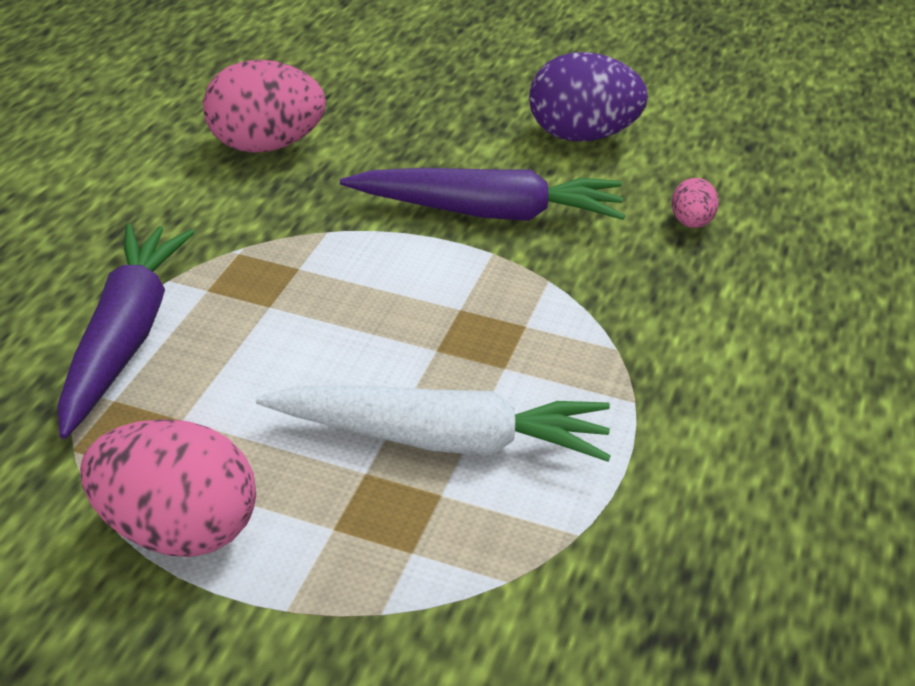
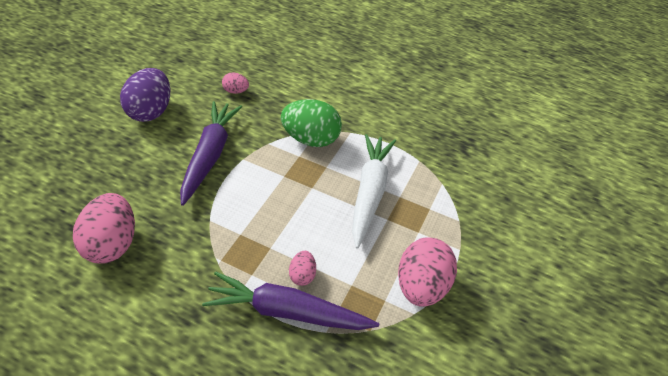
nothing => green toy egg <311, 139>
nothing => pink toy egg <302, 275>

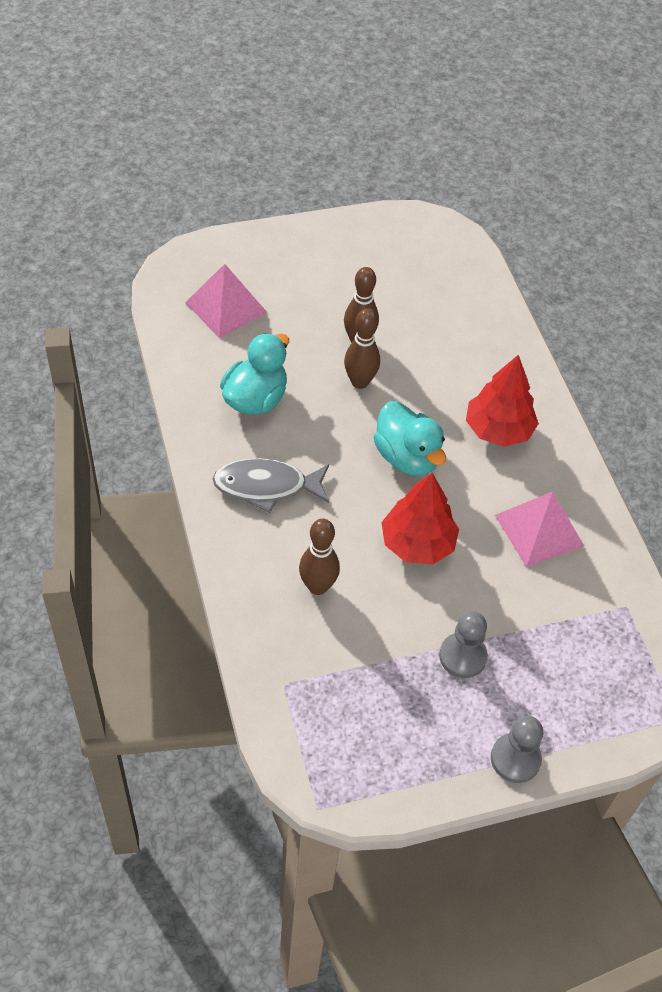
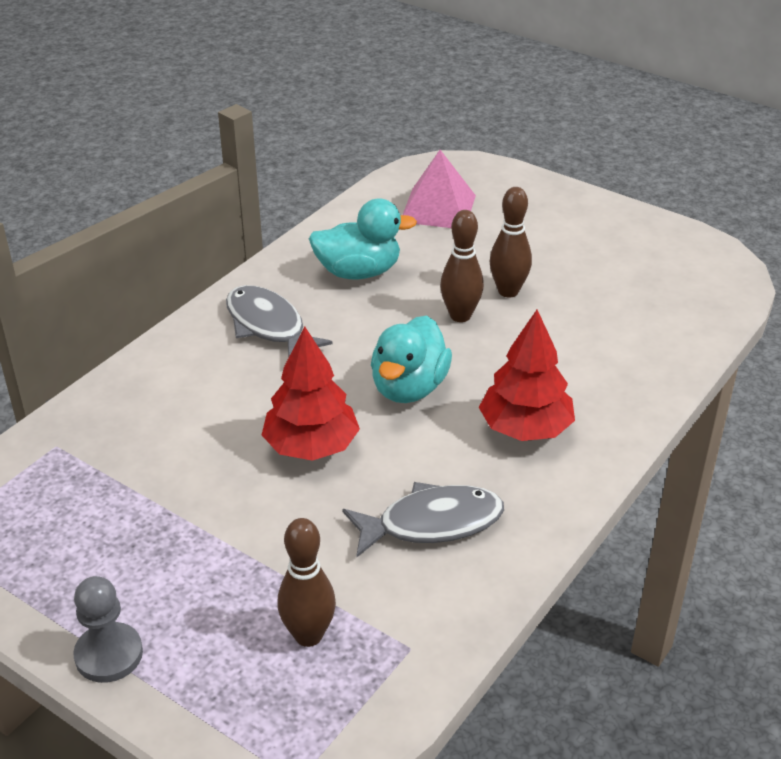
gray chess pawn <463, 656> => nothing
dark brown tenpin <317, 586> => dark brown tenpin <308, 635>, shifted
pink pyramid <539, 530> => gray toy fish <432, 523>

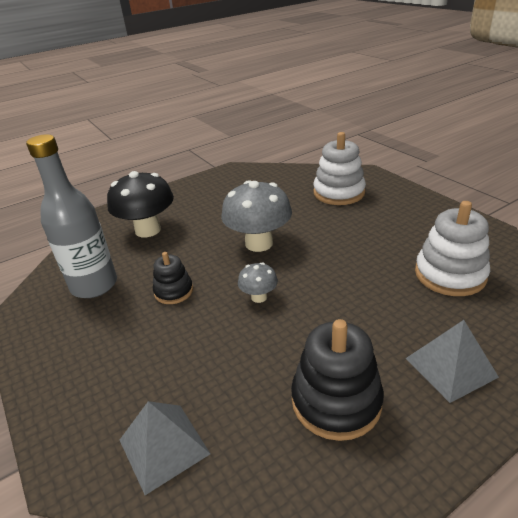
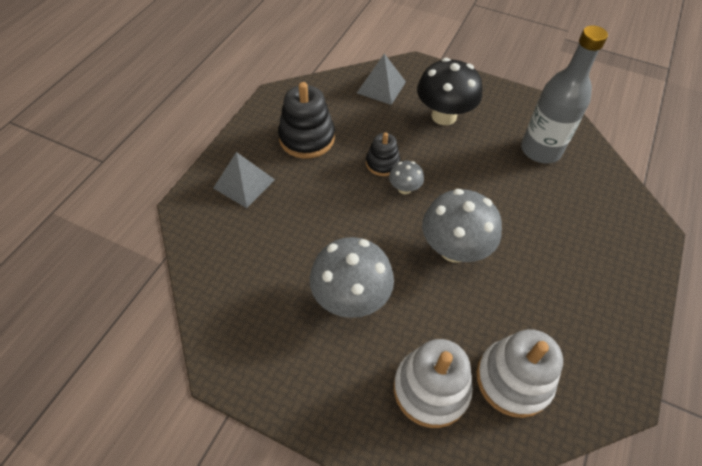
nothing => gray mushroom <351, 298>
jet-black mushroom <148, 230> => jet-black mushroom <444, 116>, shifted
jet-black stacking rings <173, 291> => jet-black stacking rings <382, 163>, shifted
snow-white stacking rings <450, 274> => snow-white stacking rings <513, 379>, shifted

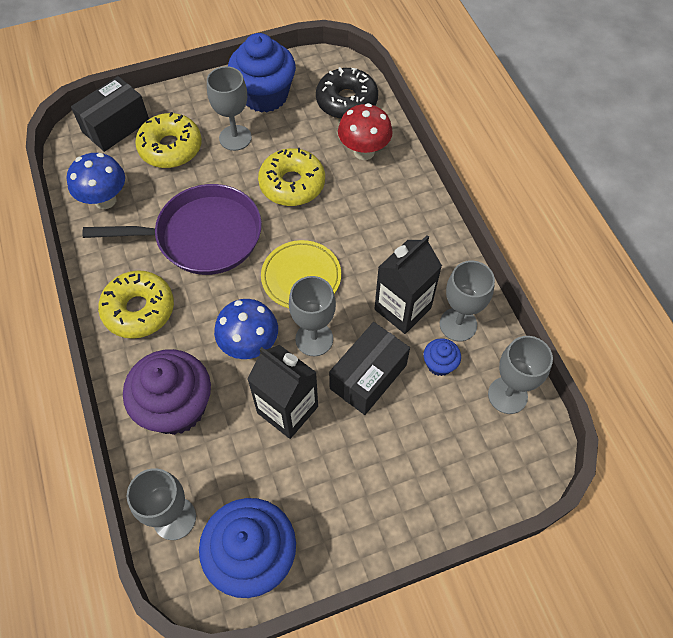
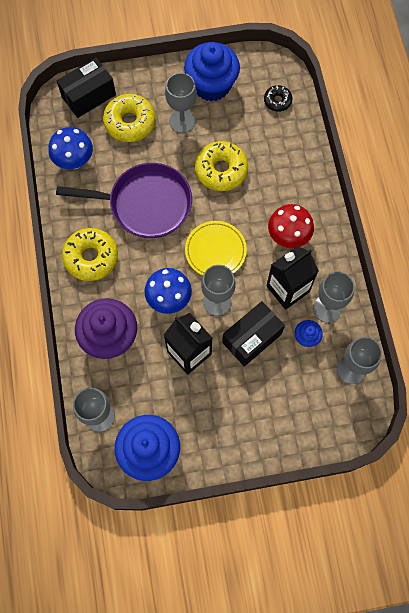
scarlet mushroom <364, 151> => scarlet mushroom <288, 237>, shifted
jet-black glazed donut <346, 101> => jet-black glazed donut <277, 101>, x0.55

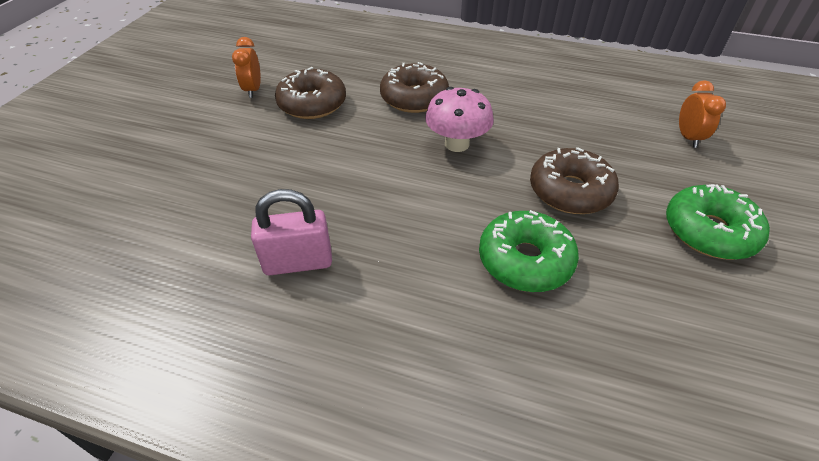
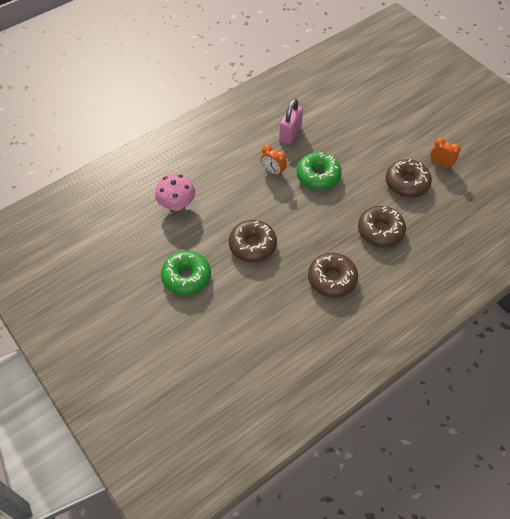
nothing => dark brown glazed donut <332, 279>
pink mushroom <457, 144> => pink mushroom <177, 204>, shifted
green glazed donut <525, 260> => green glazed donut <318, 176>, shifted
orange-coloured bedside clock <688, 137> => orange-coloured bedside clock <273, 171>, shifted

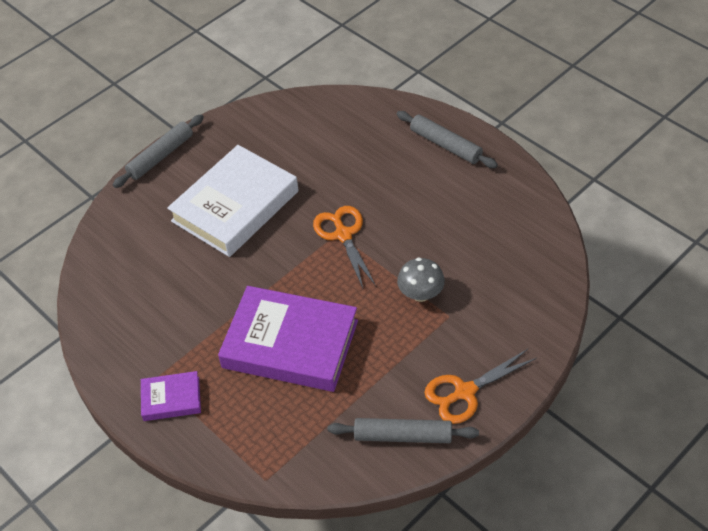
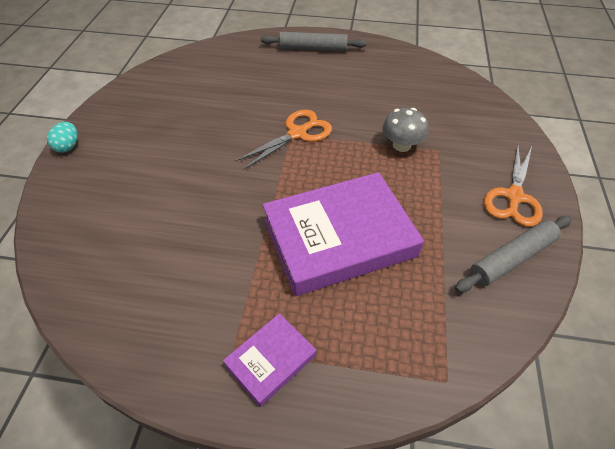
snow-white hardcover <235, 206> => nothing
gray dough roller <161, 156> => turquoise toy egg <68, 146>
orange-coloured scissors <343, 235> => orange-coloured scissors <297, 133>, 105 degrees clockwise

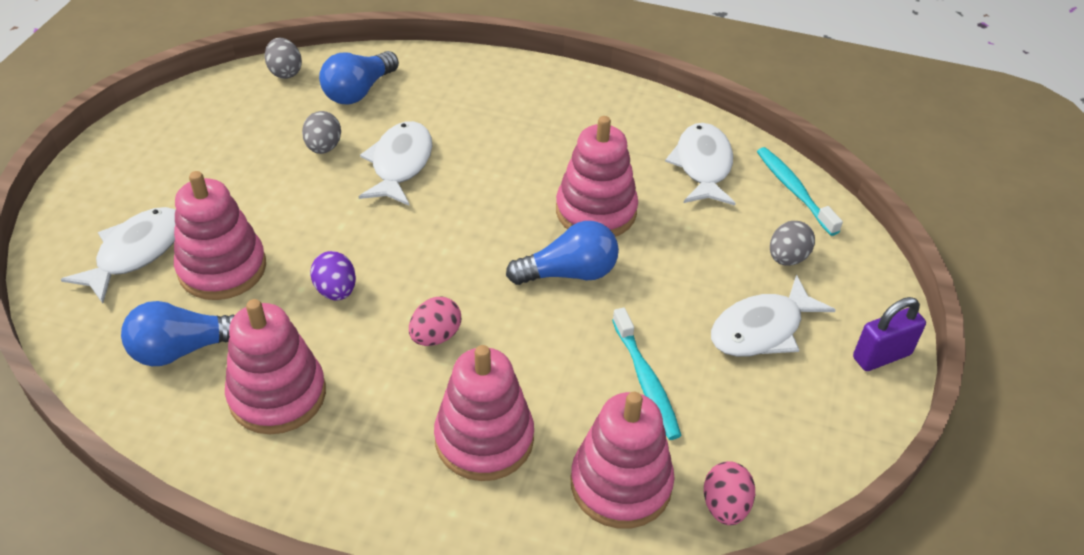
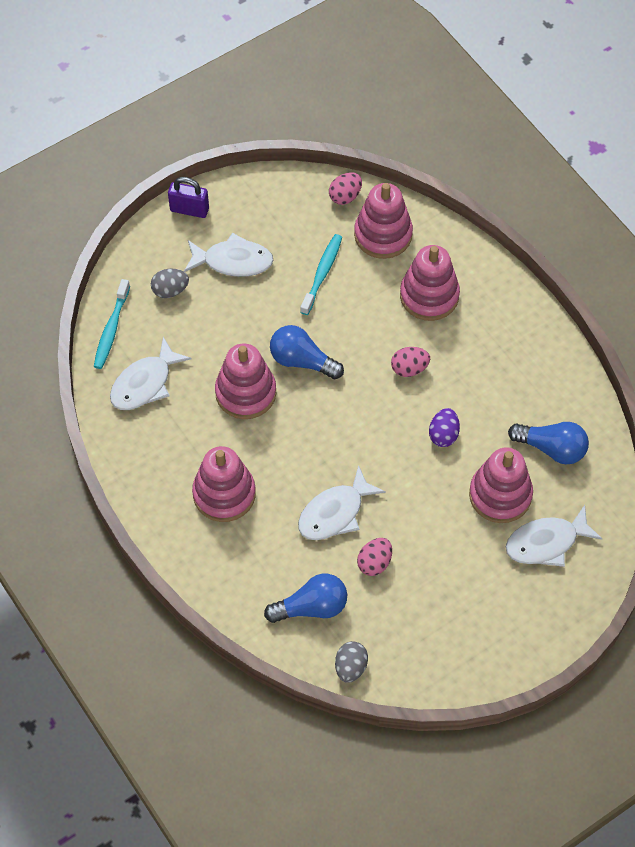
pink stacking rings <277, 395> => pink stacking rings <224, 494>, shifted
gray toy egg <323, 147> => pink toy egg <374, 563>

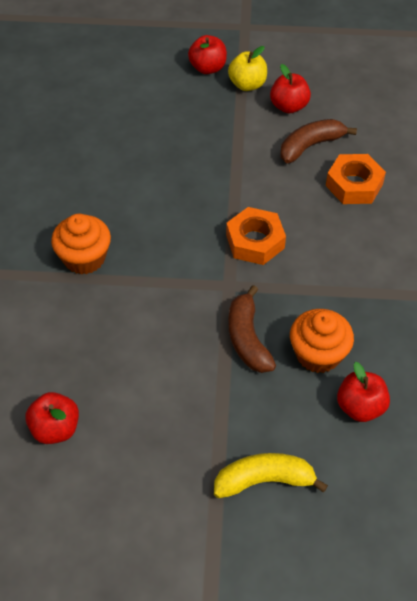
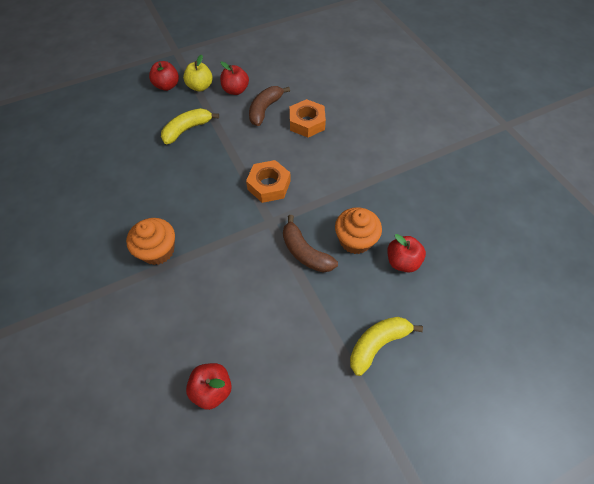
nothing => bright yellow banana <187, 129>

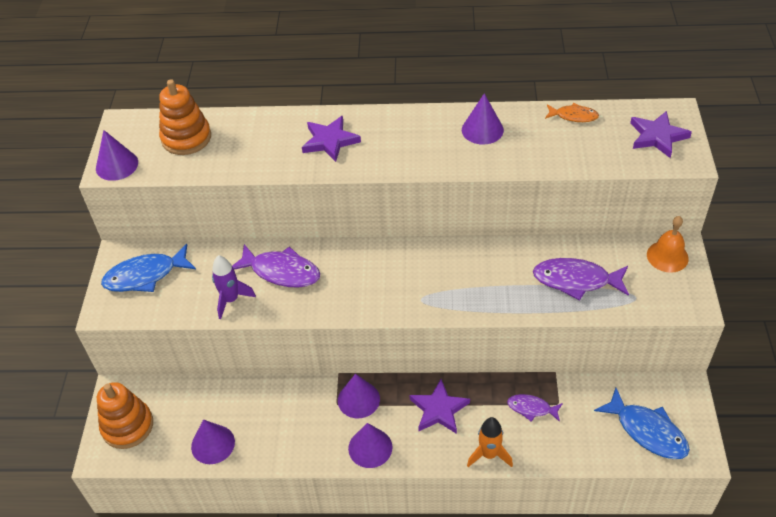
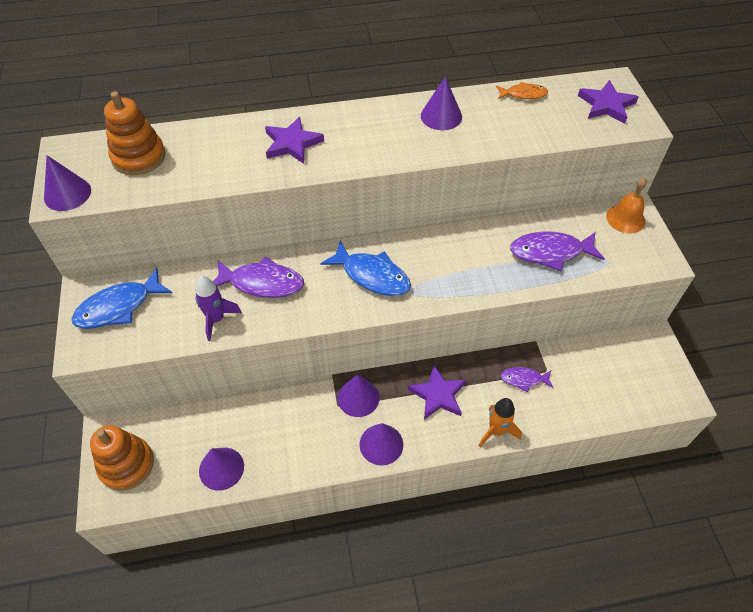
blue toy fish <647, 431> => blue toy fish <372, 275>, shifted

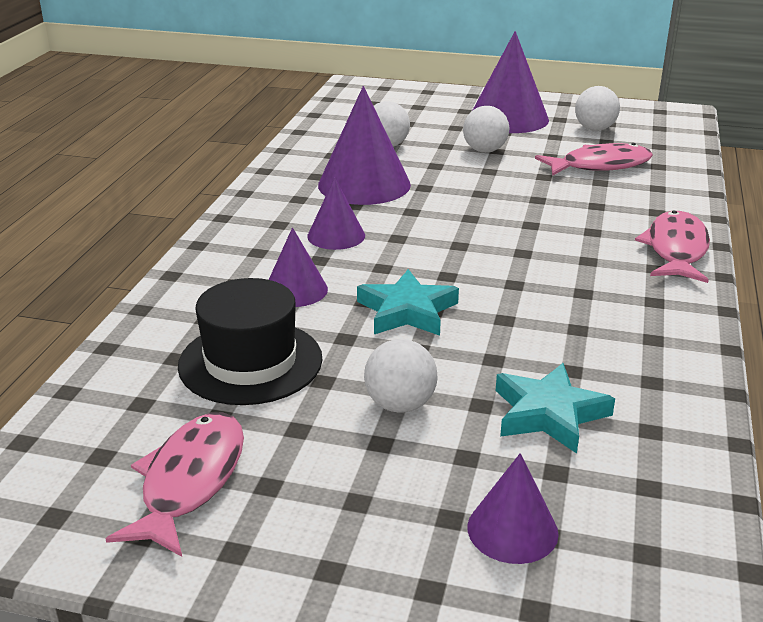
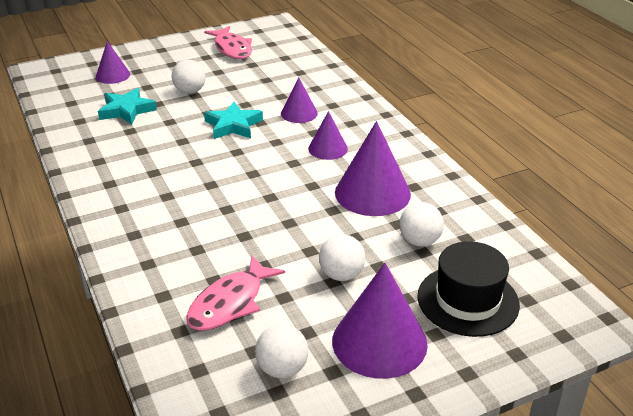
pink toy fish <676, 249> => nothing
jet-black tall hat <250, 362> => jet-black tall hat <468, 300>, shifted

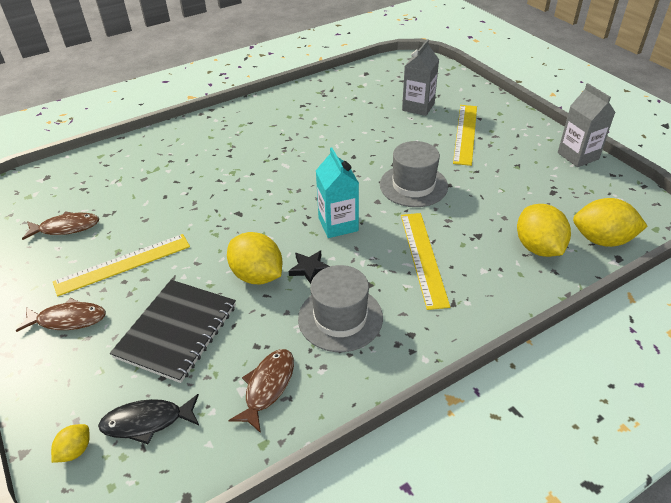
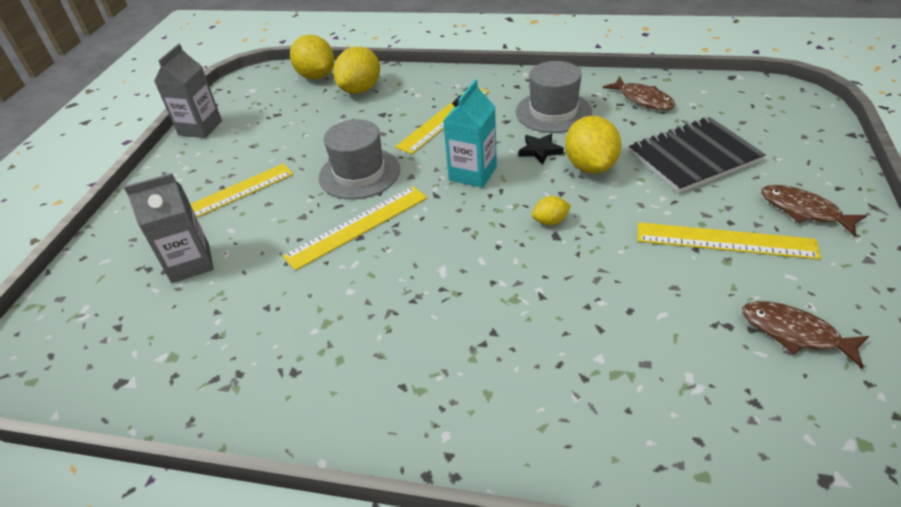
jet-black toy fish <147, 422> => nothing
nothing => bright yellow ruler <357, 226>
bright yellow citrus fruit <75, 450> => bright yellow citrus fruit <550, 221>, shifted
dark brown toy fish <267, 387> => dark brown toy fish <643, 99>, 105 degrees counterclockwise

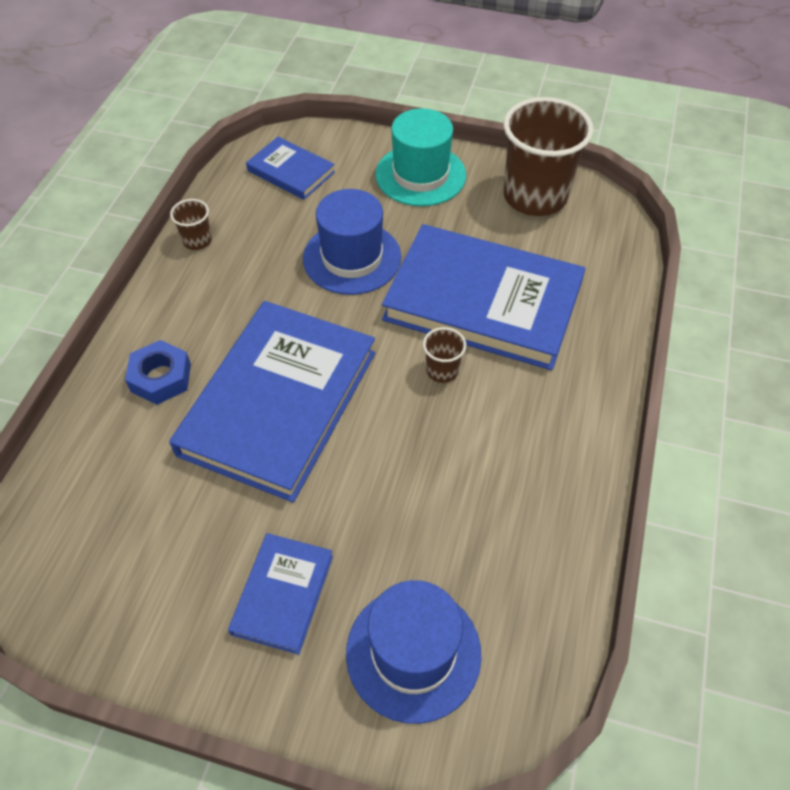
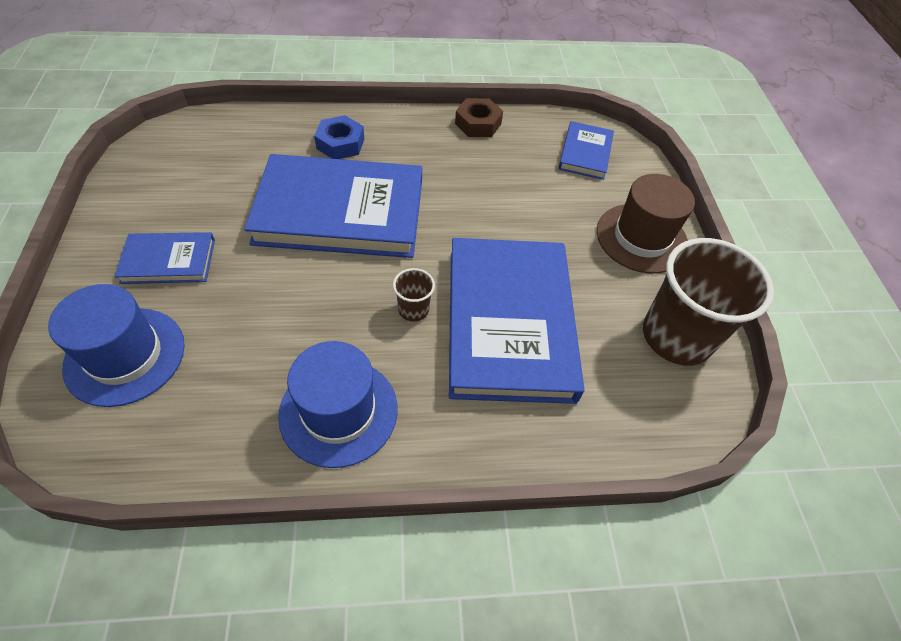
blue tall hat <352, 258> => blue tall hat <338, 411>, shifted
dark brown cup <197, 241> => dark brown hex nut <478, 123>
turquoise tall hat <420, 175> => dark brown tall hat <641, 238>

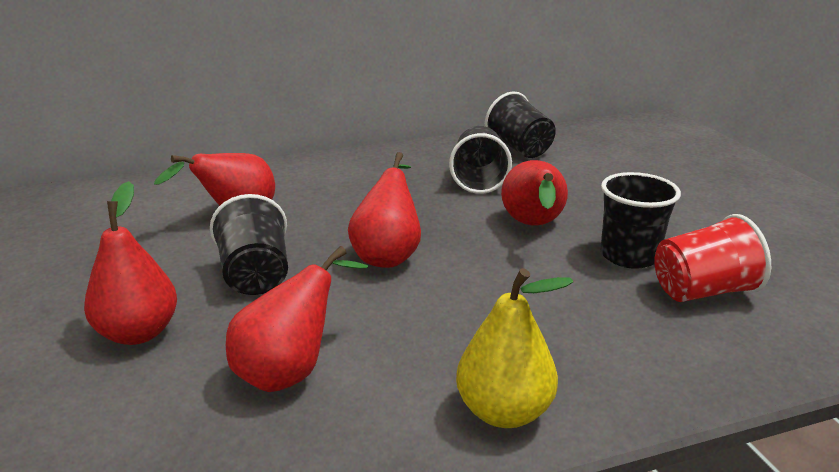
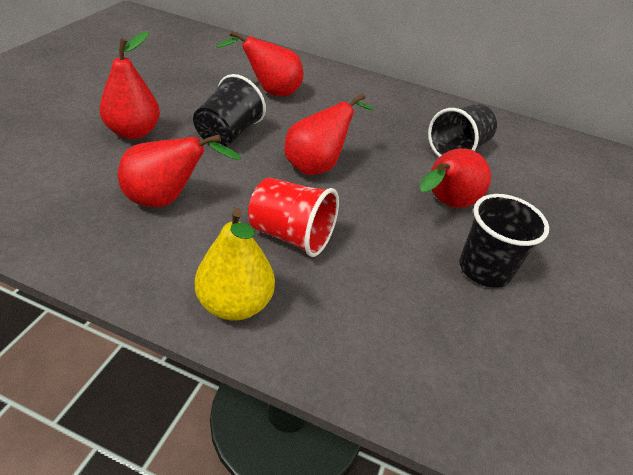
jet-black cup <519, 149> => nothing
scarlet cup <702, 291> => scarlet cup <291, 235>, shifted

